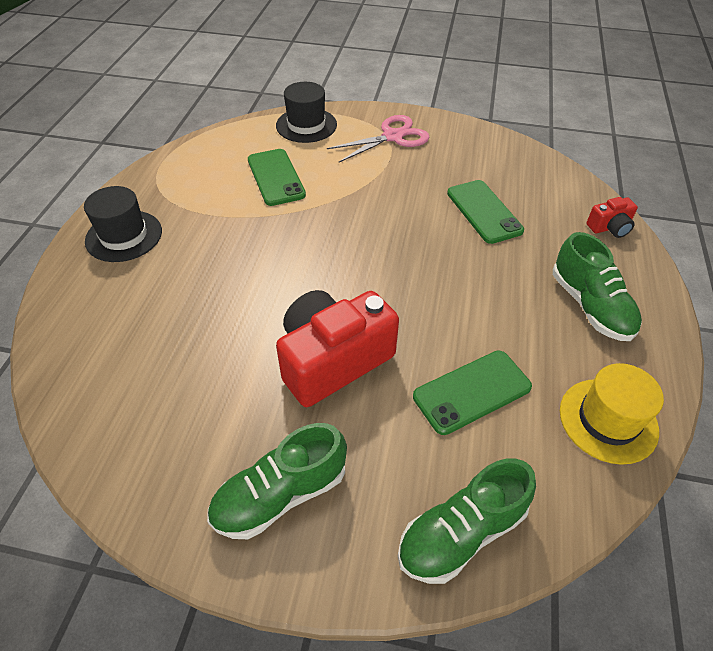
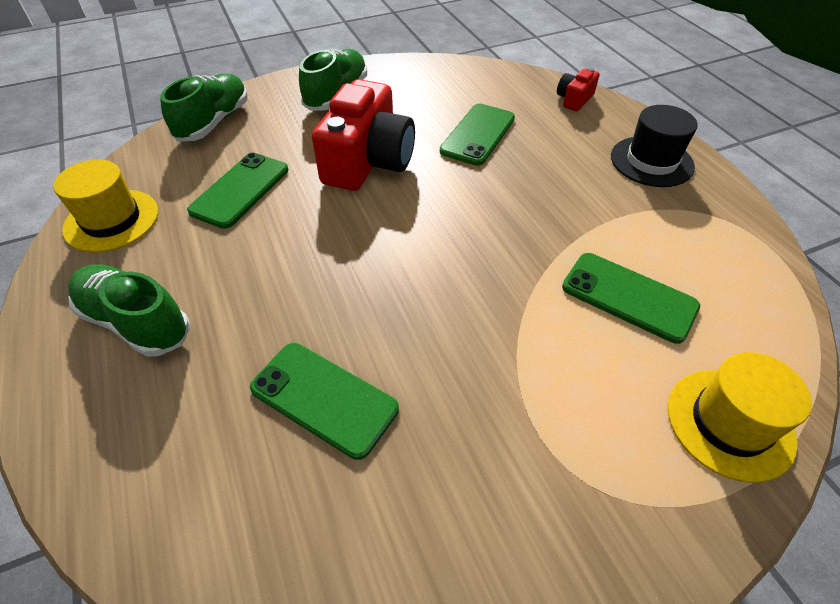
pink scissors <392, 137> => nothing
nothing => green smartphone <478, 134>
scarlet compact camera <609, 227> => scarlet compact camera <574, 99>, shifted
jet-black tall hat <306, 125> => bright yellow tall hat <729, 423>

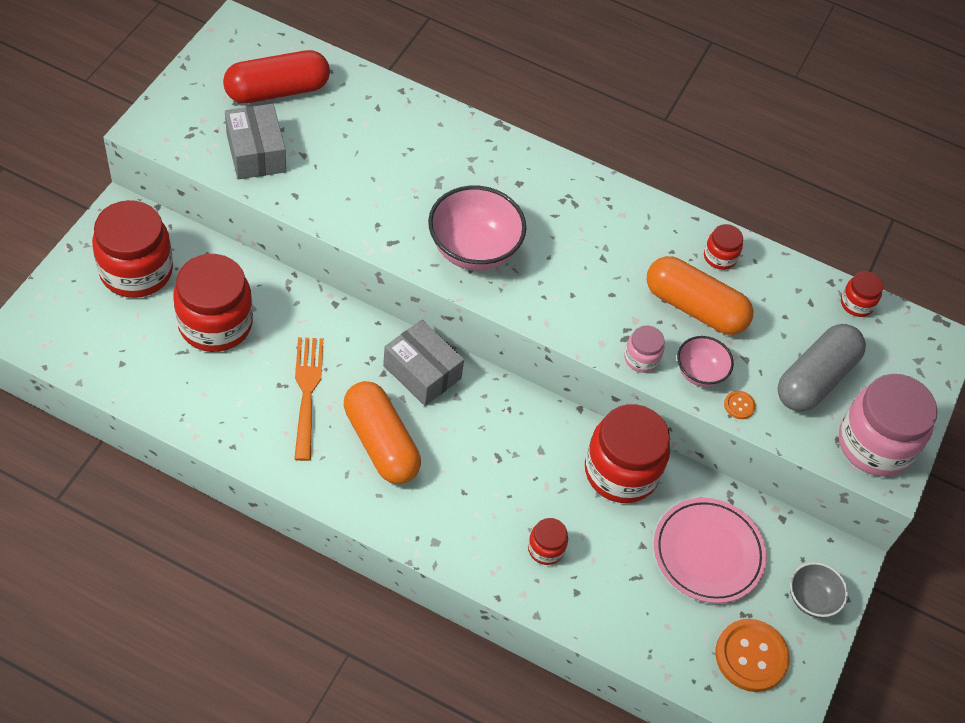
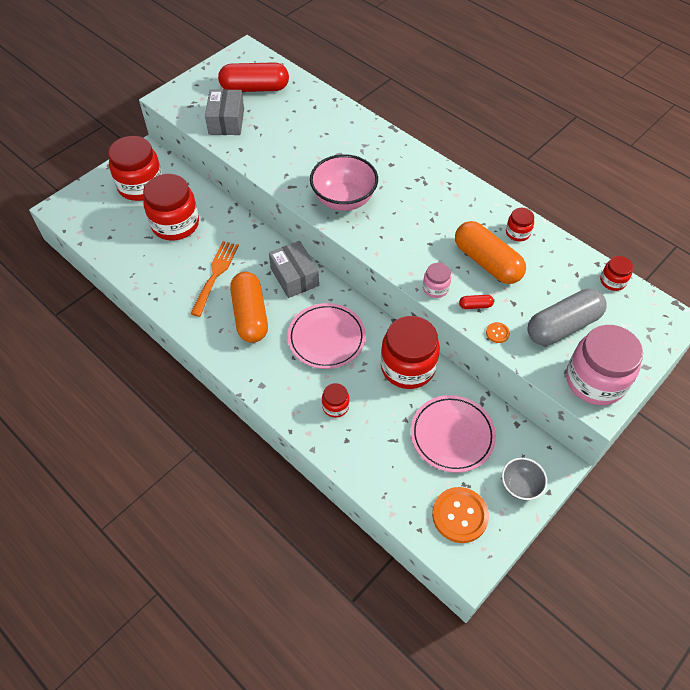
nothing => pink plate <326, 338>
pink serving bowl <699, 373> => scarlet pill <475, 305>

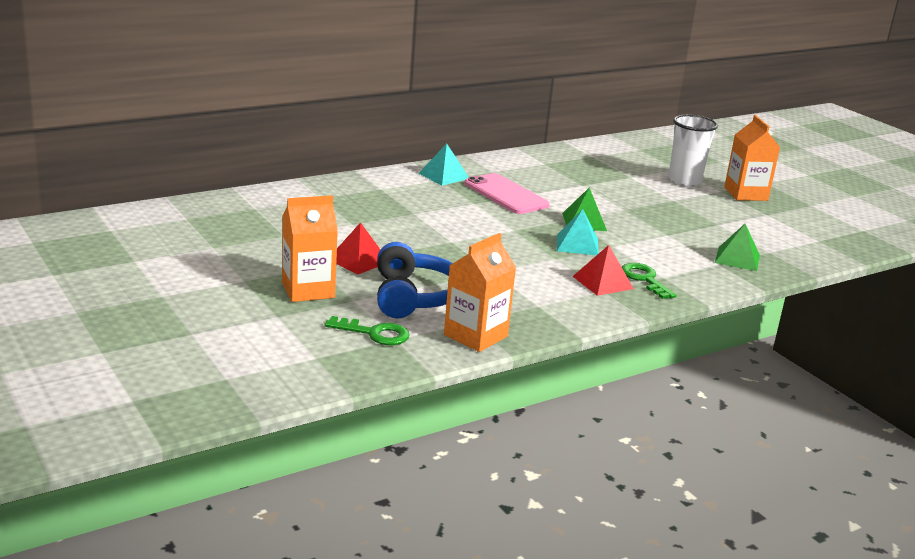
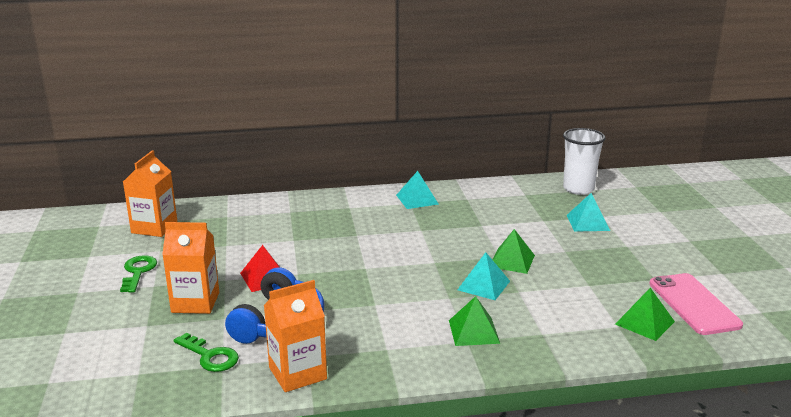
nothing => turquoise pyramid <588, 222>
pink smartphone <506, 194> => pink smartphone <694, 304>, shifted
green door key <644, 279> => green door key <138, 272>, shifted
snow-white cup <684, 181> => snow-white cup <578, 189>, shifted
orange-coloured carton <745, 194> => orange-coloured carton <154, 227>, shifted
scarlet pyramid <602, 282> => green pyramid <474, 331>

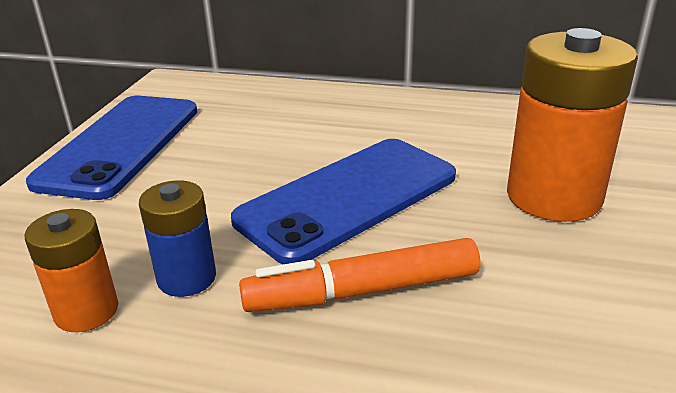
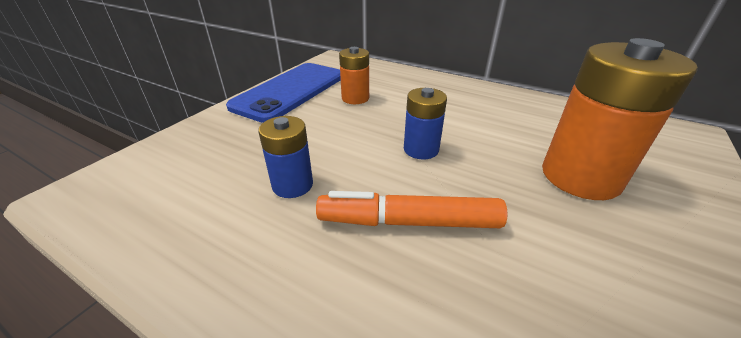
orange-coloured power cell <86, 311> => orange-coloured power cell <355, 98>, shifted
blue smartphone <348, 198> => blue power cell <421, 149>

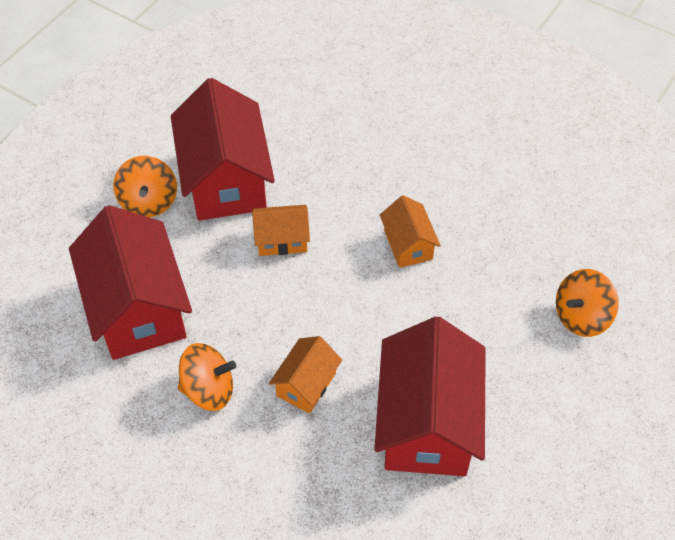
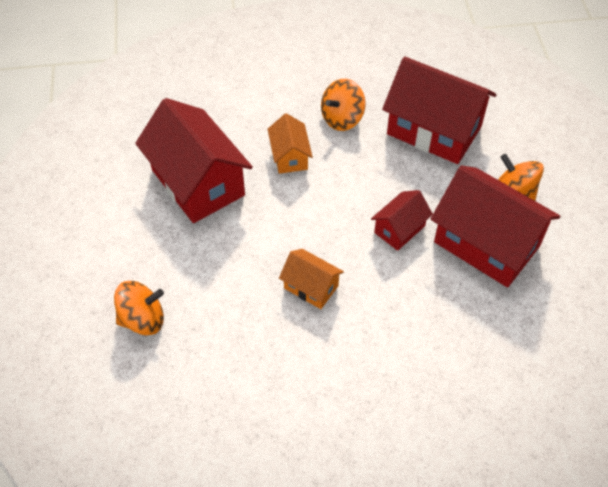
orange-coloured house <282, 239> => scarlet house <399, 229>
orange-coloured spinning top <581, 316> => orange-coloured spinning top <143, 319>, 60 degrees clockwise

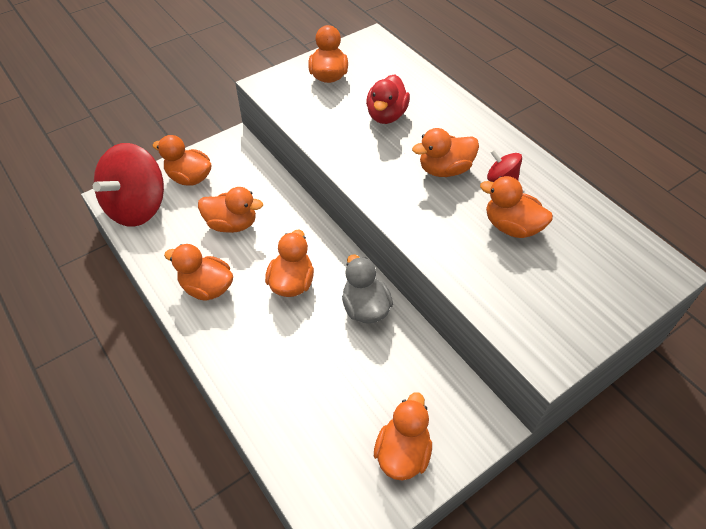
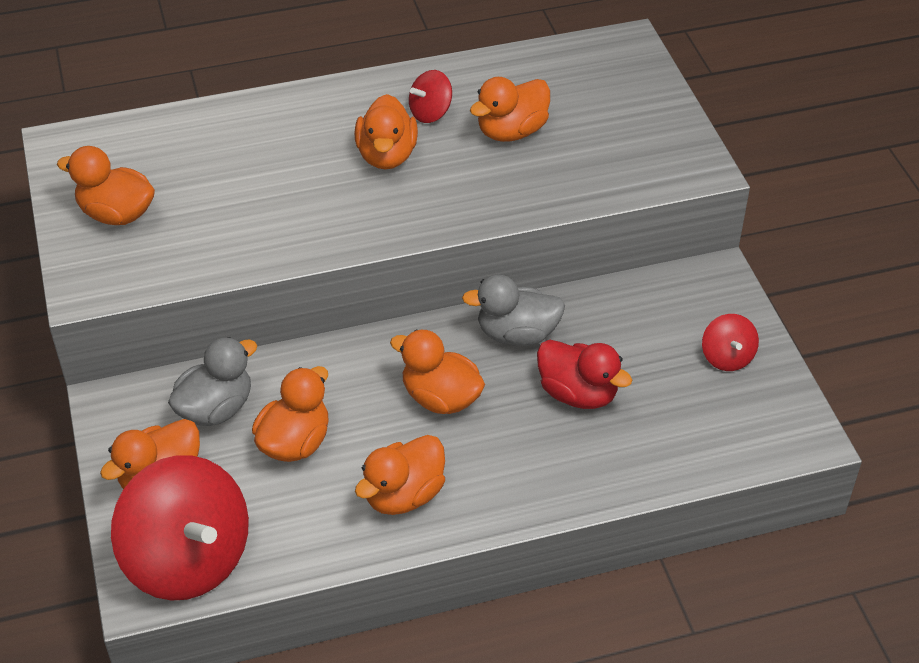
nothing => gray toy duck <216, 409>
scarlet toy duck <386, 115> => scarlet toy duck <578, 394>, shifted
orange-coloured toy duck <402, 453> => scarlet spinning top <727, 357>

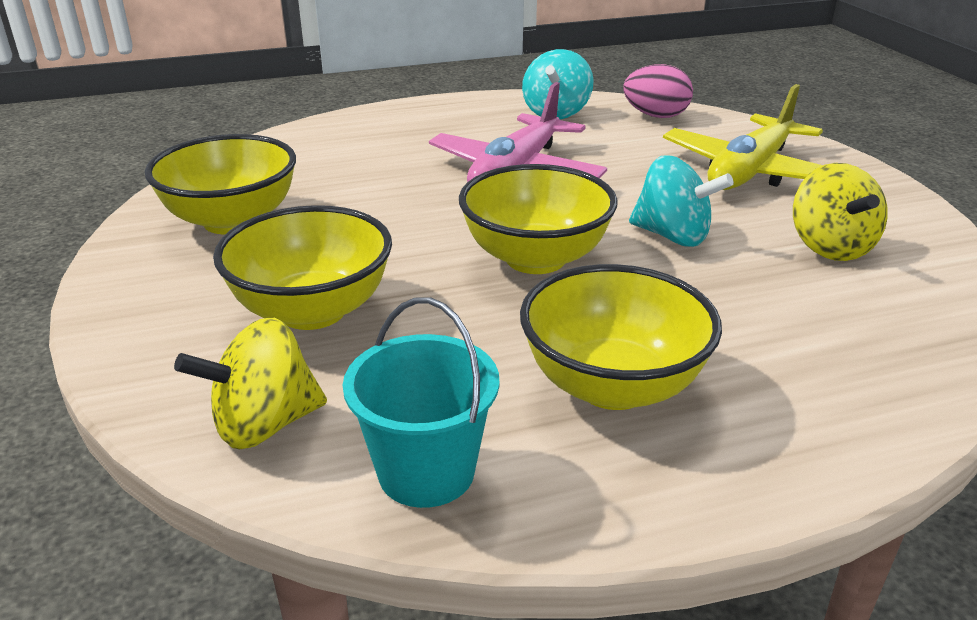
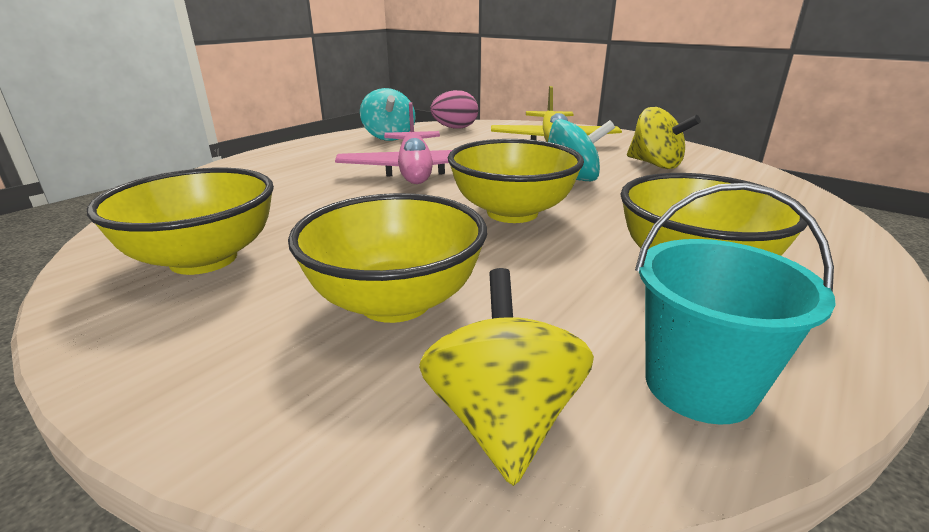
bright yellow spinning top <264, 424> => bright yellow spinning top <503, 420>, 150 degrees clockwise

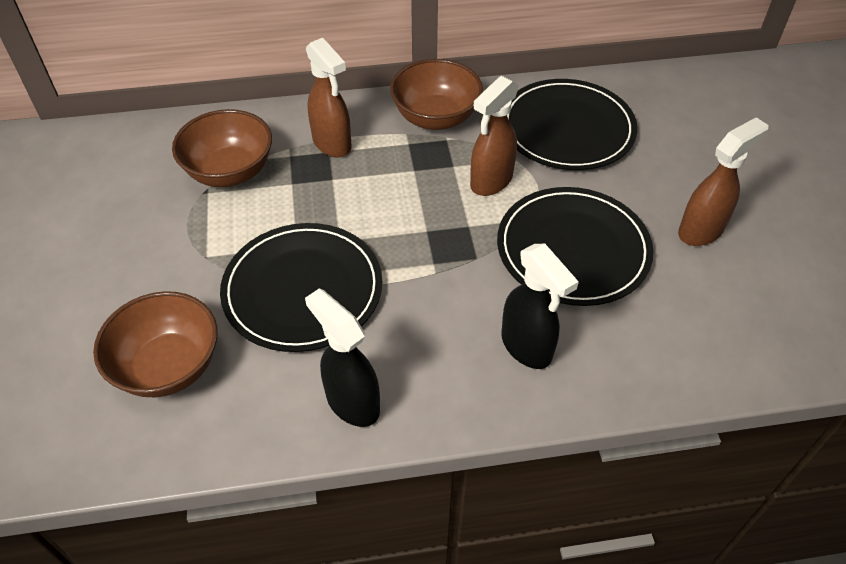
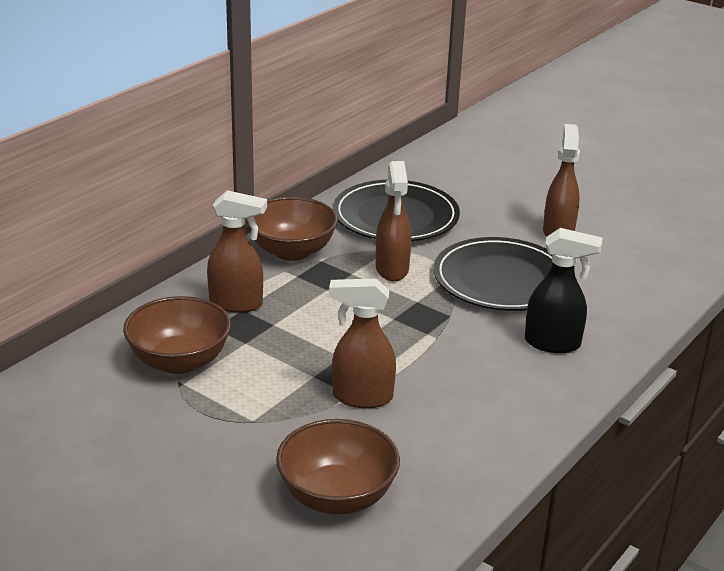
jet-black spray bottle <352, 402> => nothing
jet-black plate <303, 290> => dark brown spray bottle <361, 397>

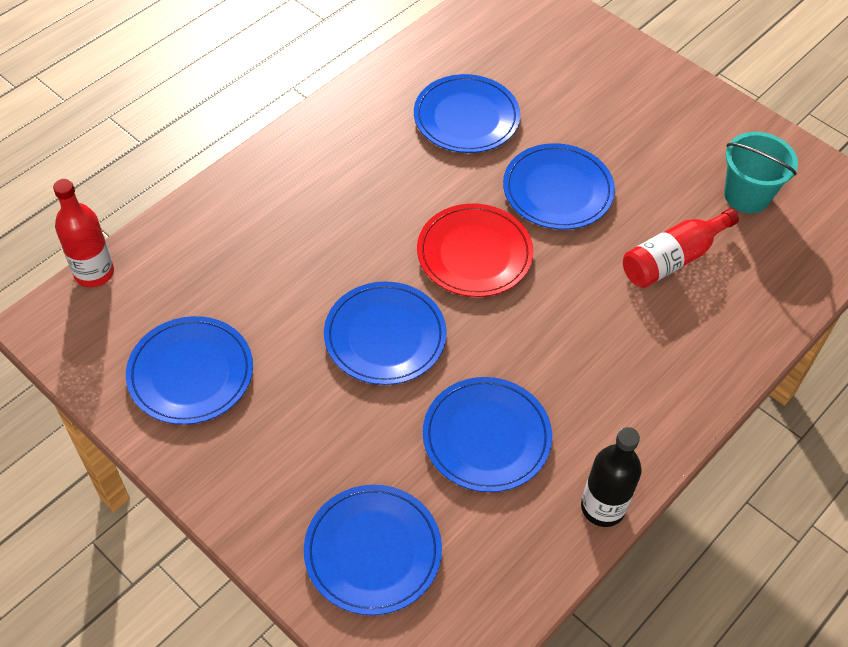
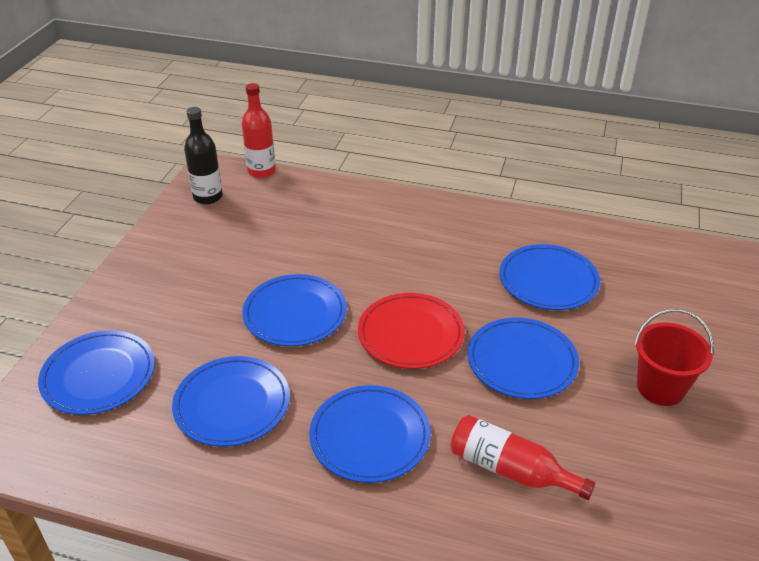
turquoise pail <746, 195> => nothing
nothing => scarlet pail <660, 387>
blue plate <190, 373> => blue plate <370, 436>, shifted
jet-black flask <602, 507> => jet-black flask <208, 197>, shifted

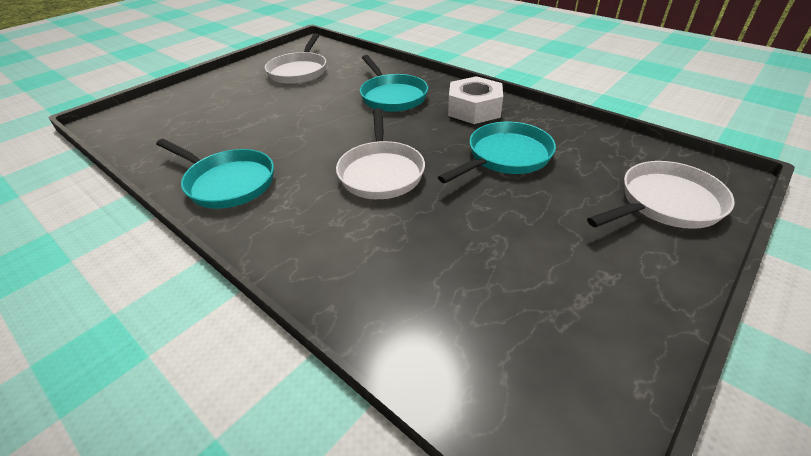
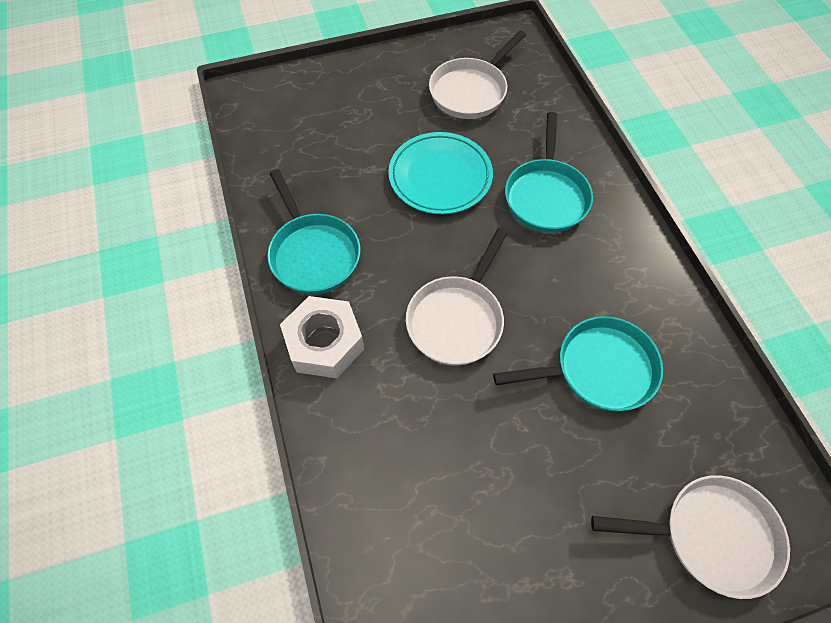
nothing => turquoise plate <440, 176>
snow-white hex nut <474, 109> => snow-white hex nut <324, 343>, shifted

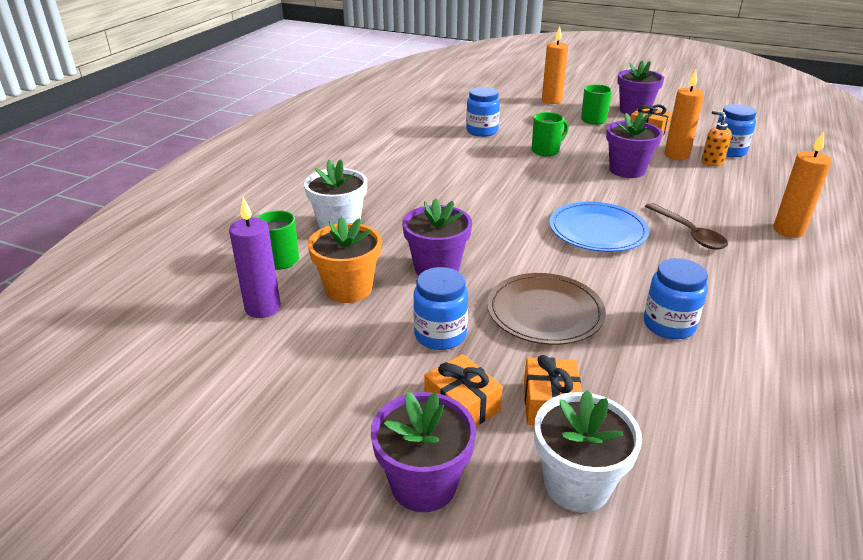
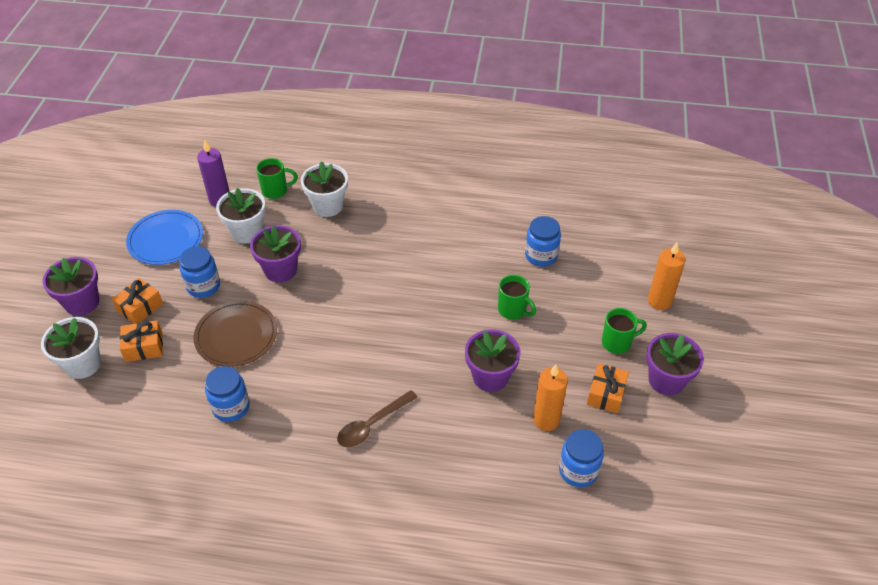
orange-coloured soap pump <712, 162> => nothing
orange-coloured pillar candle <788, 230> => nothing
blue plate <597, 230> => blue plate <166, 240>, shifted
orange-coloured potted plant <348, 289> => snow-white potted plant <247, 232>

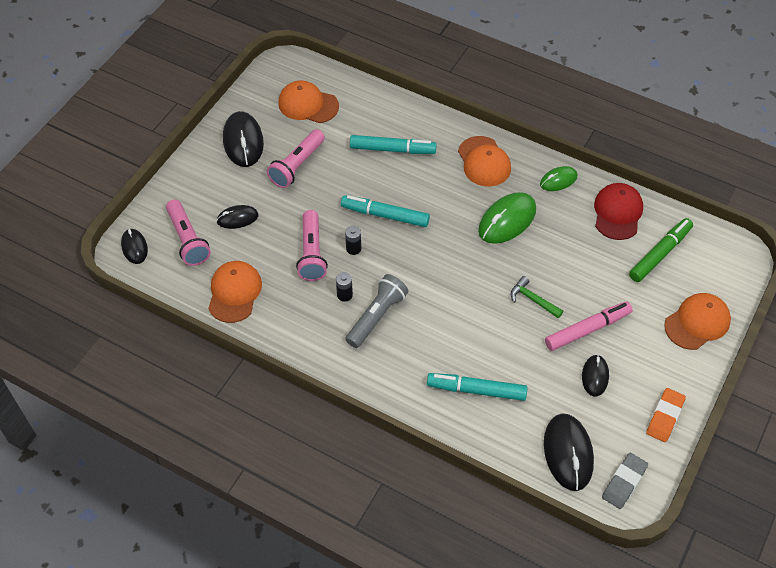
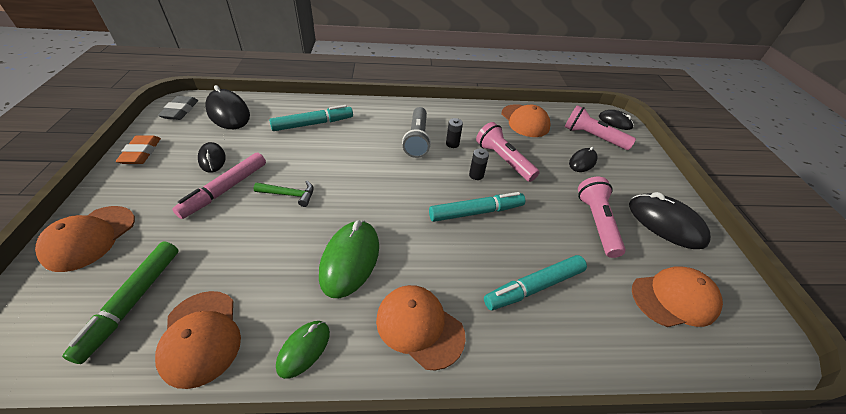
scarlet baseball cap <617, 213> => orange-coloured baseball cap <201, 337>

